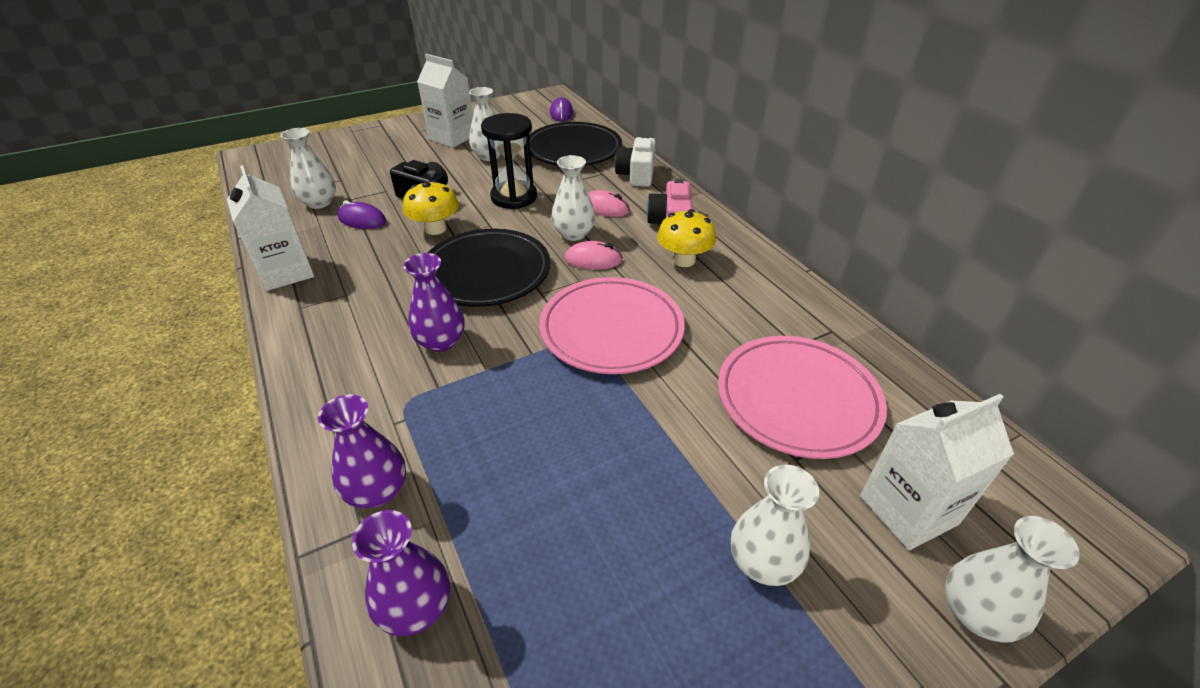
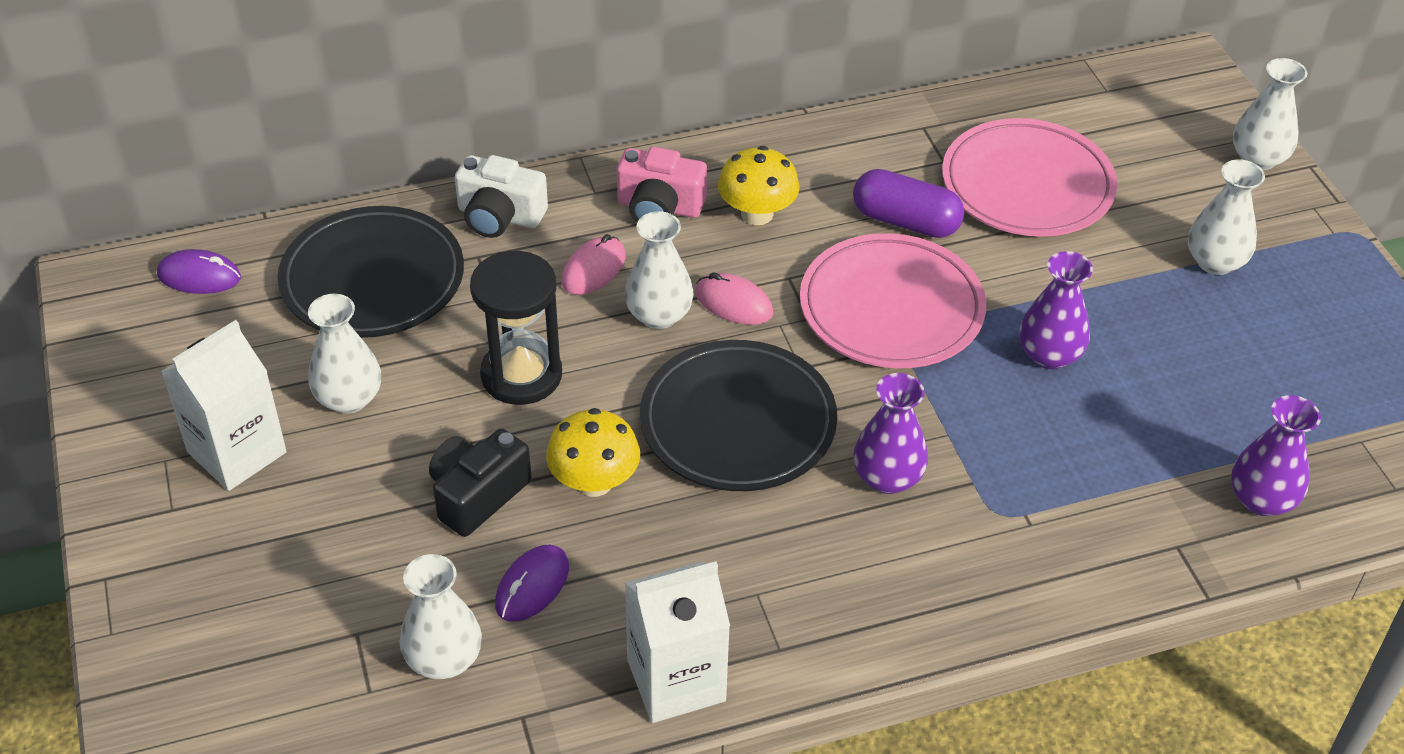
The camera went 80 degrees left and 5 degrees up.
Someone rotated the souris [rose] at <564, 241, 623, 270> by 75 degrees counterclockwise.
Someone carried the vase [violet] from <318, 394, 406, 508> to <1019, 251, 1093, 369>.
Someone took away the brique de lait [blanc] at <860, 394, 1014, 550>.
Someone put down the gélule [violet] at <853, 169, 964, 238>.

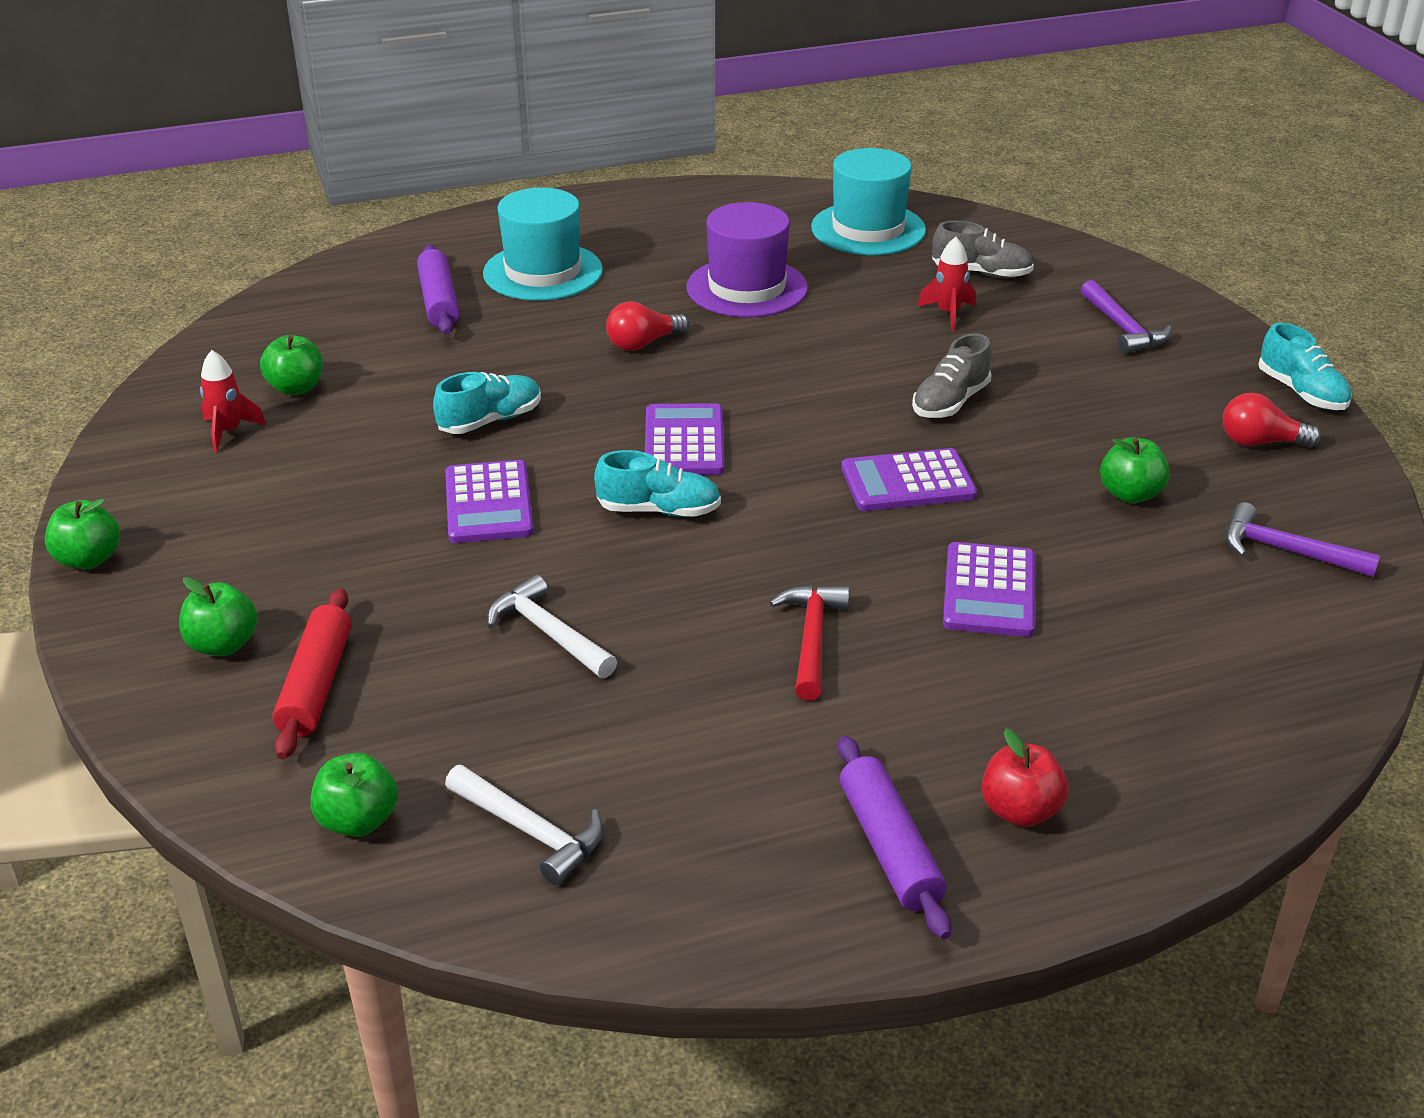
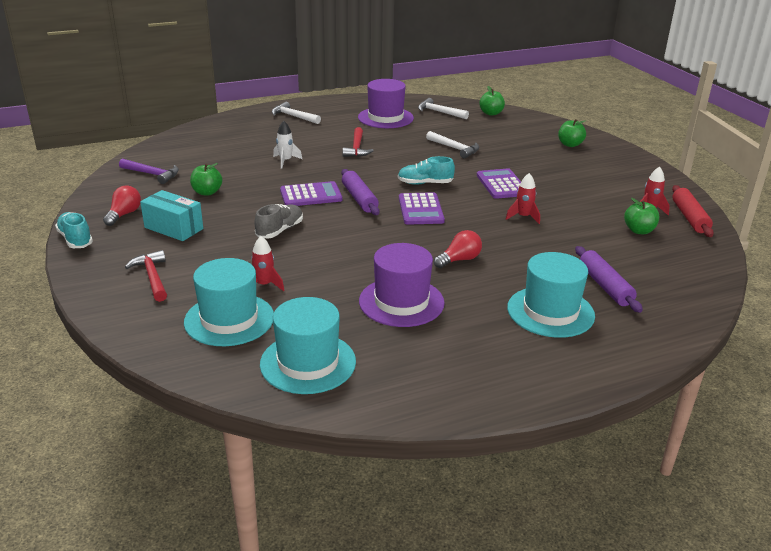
The camera went 175 degrees right and 5 degrees down.
Someone swapped the chaussure [gris] at <932, 221, 1034, 278> for the chapeau [turquoise] at <184, 258, 274, 346>.
Someone repainted the marteau [violet] at <1081, 280, 1172, 354>, which became the marteau [rouge] at <125, 250, 167, 302>.
Someone swapped the chaussure [turquoise] at <433, 372, 541, 434> for the fusée [rouge] at <506, 173, 540, 224>.
Someone rotated the ampoule [rouge] at <1223, 393, 1321, 447> by 75 degrees counterclockwise.
Someone took away the pomme [vert] at <45, 498, 120, 569>.
Someone swapped the calculatrice [violet] at <943, 542, 1035, 637> for the fusée [blanc] at <273, 121, 302, 169>.
Someone carried the rouleau à pâtisserie [rouge] from <272, 588, 352, 759> to <672, 185, 714, 237>.
Someone swapped the pomme [rouge] at <982, 728, 1069, 827> for the marteau [blanc] at <272, 102, 321, 124>.
Someone carried the rouleau à pâtisserie [violet] from <838, 736, 951, 939> to <341, 169, 380, 215>.
Someone put down the chapeau [violet] at <358, 79, 414, 128>.
Someone put down the boîte [turquoise] at <140, 190, 203, 241>.

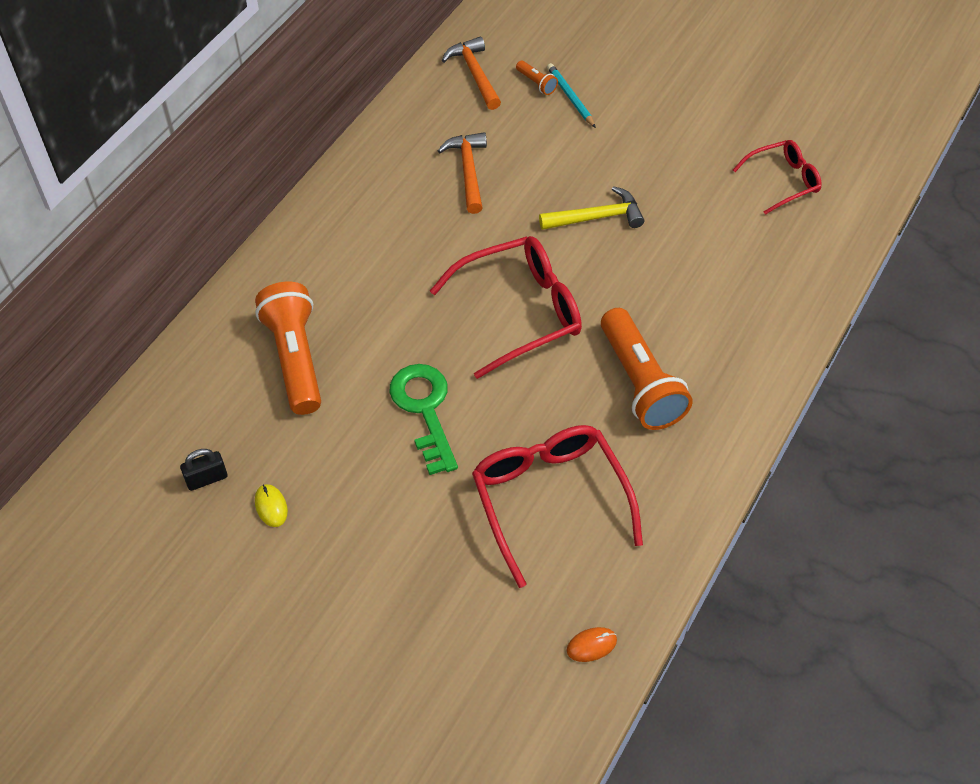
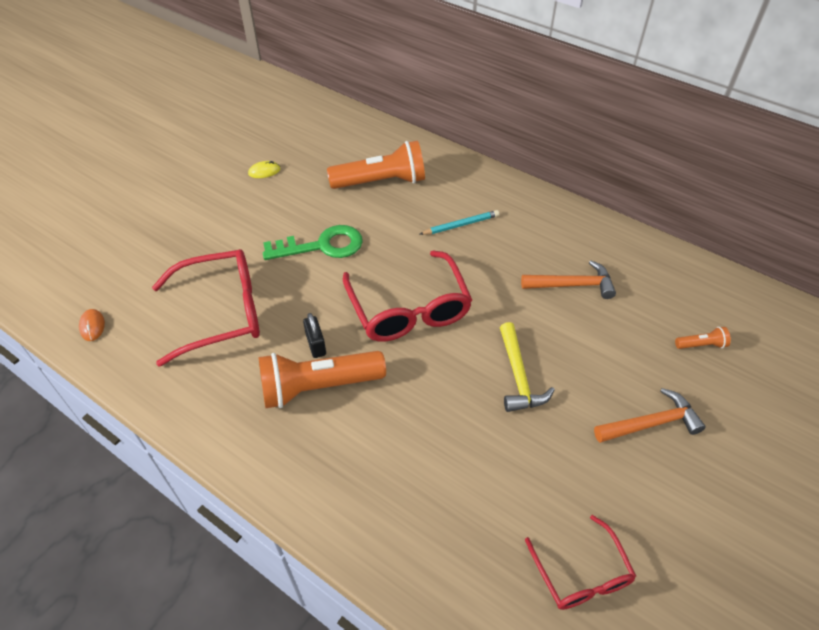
The camera went 95 degrees right and 5 degrees down.
Someone carried the marteau [orange] from <442, 37, 501, 110> to <594, 388, 706, 443>.
Someone rotated the lampe de poche [orange] at <516, 61, 558, 95> by 150 degrees counterclockwise.
Someone carried the crayon [turquoise] from <547, 63, 596, 128> to <420, 210, 499, 235>.
Someone carried the cadenas [noir] from <180, 449, 227, 491> to <303, 313, 326, 358>.

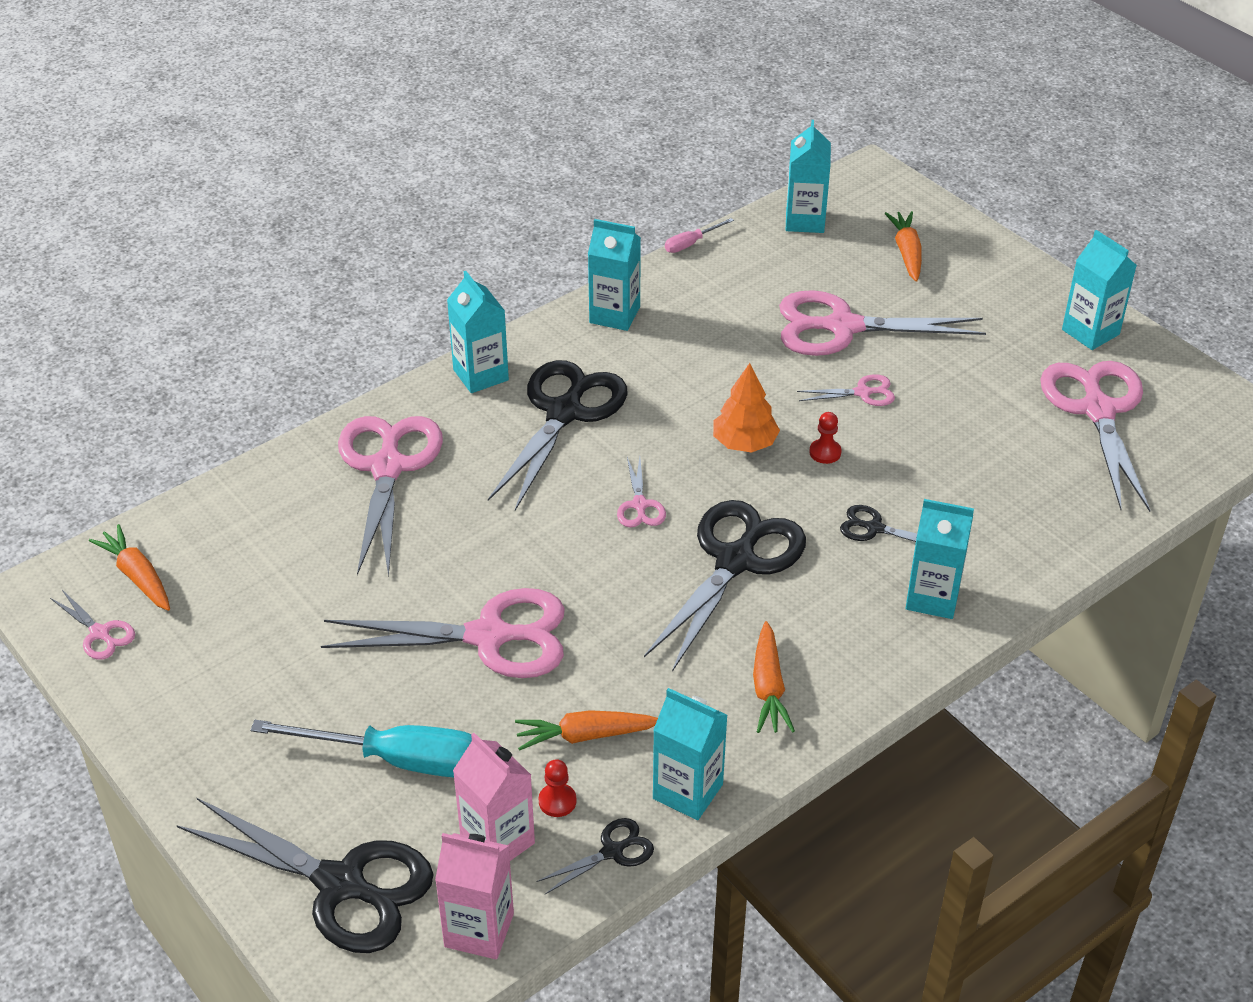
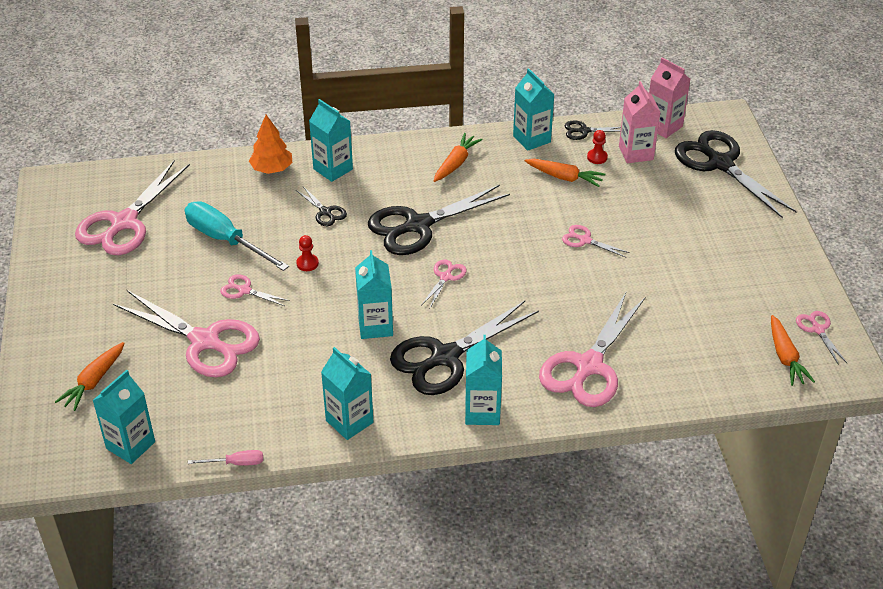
The camera went 150 degrees left and 0 degrees up.
Someone carried the brique de lait [turquoise] from <1062, 230, 1137, 350> to <355, 250, 393, 339>.
Someone carried the arbre [orange] from <713, 363, 780, 452> to <249, 115, 292, 174>.
Someone scaled the ciseaux [rose] at <321, 588, 565, 678> by 0.45.
Someone carried the tournevis [turquoise] from <250, 720, 472, 777> to <185, 201, 289, 271>.

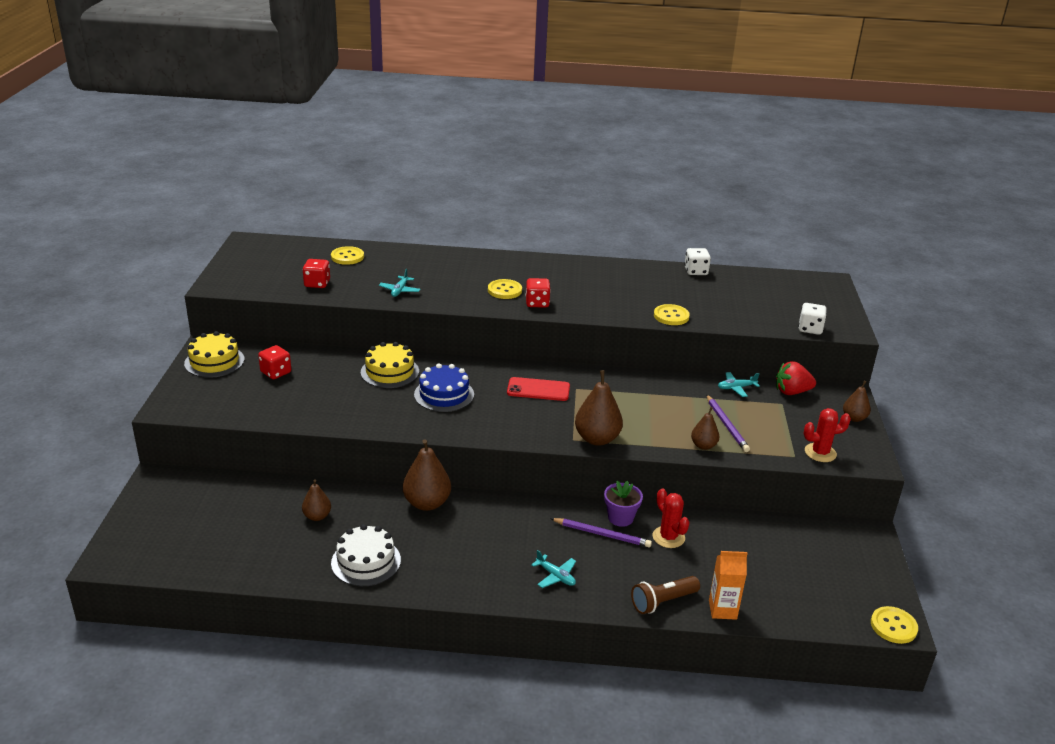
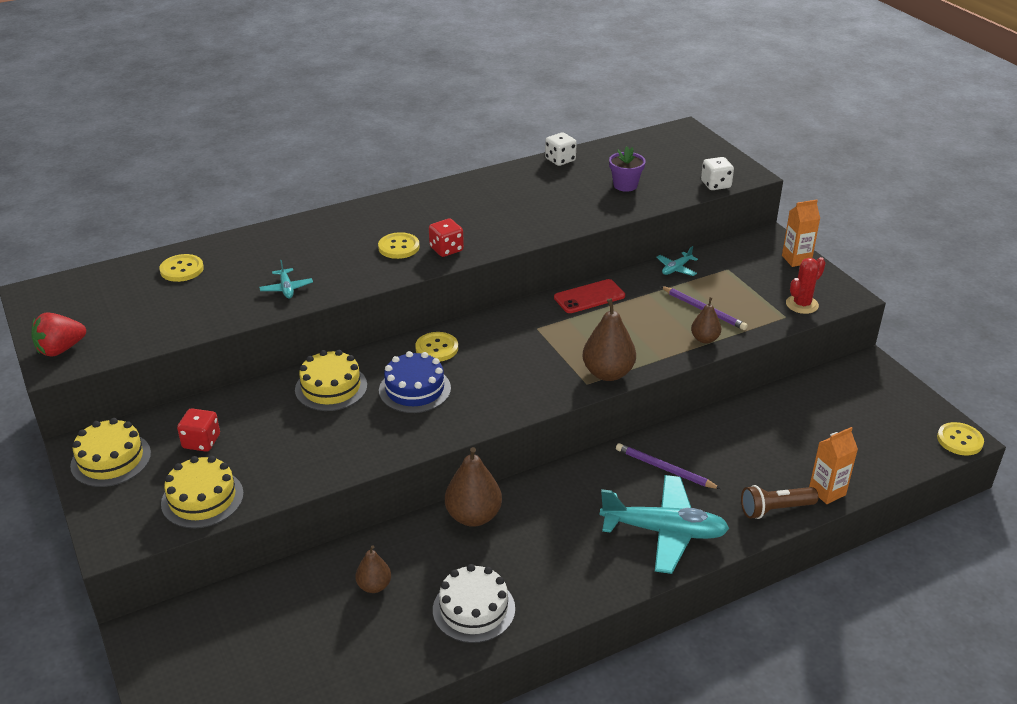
The camera went 30 degrees left and 5 degrees up.
Someone took away the dé [rouge] at <303, 259, 330, 288>.
Someone carried the bouton [jaune] from <654, 304, 690, 325> to <415, 332, 458, 362>.
Someone carried the fraise [rouge] from <776, 361, 816, 395> to <31, 312, 86, 357>.
Someone carried the téléphone [rouge] from <507, 377, 570, 401> to <554, 279, 625, 313>.
Someone swapped the poire [marron] at <843, 381, 871, 422> for the brique de lait [orange] at <782, 199, 820, 267>.
Someone carried the pot de fleurs [violet] from <604, 481, 643, 527> to <609, 147, 646, 192>.
Someone took away the cactus [rouge] at <653, 488, 690, 548>.
Someone rotated the crayon [violet] at <550, 518, 652, 547> by 135 degrees counterclockwise.
Someone scaled the avion [turquoise] at <531, 550, 576, 588> by 2.26.
Someone rotated the lampe de poche [marron] at <631, 576, 700, 614> by 45 degrees clockwise.
Someone put down the gâteau [jaune] at <161, 456, 244, 528>.

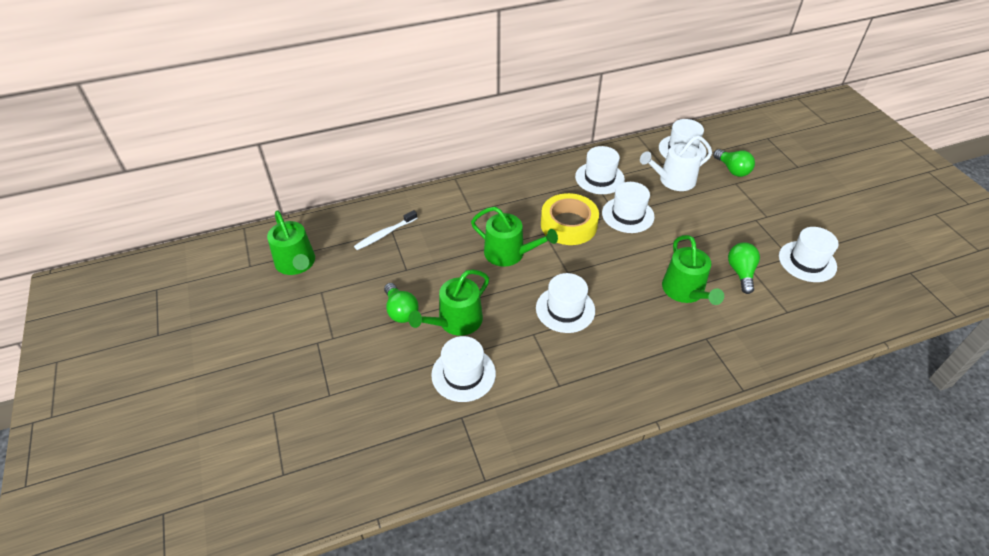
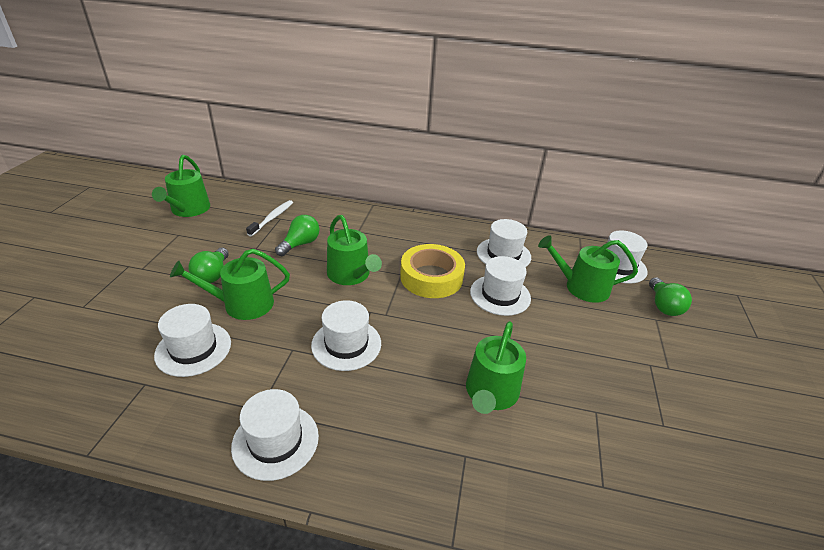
The camera went 30 degrees right and 10 degrees down.
Someone repainted the arrosoir [blanc] at <640, 135, 712, 191>, which became the arrosoir [vert] at <538, 235, 638, 303>.
Someone rotated the brosse à dents [blanc] at <354, 210, 417, 250> by 120 degrees clockwise.
Someone carried the chapeau [blanc] from <779, 227, 839, 282> to <231, 389, 319, 481>.
Someone carried the ampoule [vert] from <728, 242, 760, 294> to <275, 215, 319, 256>.

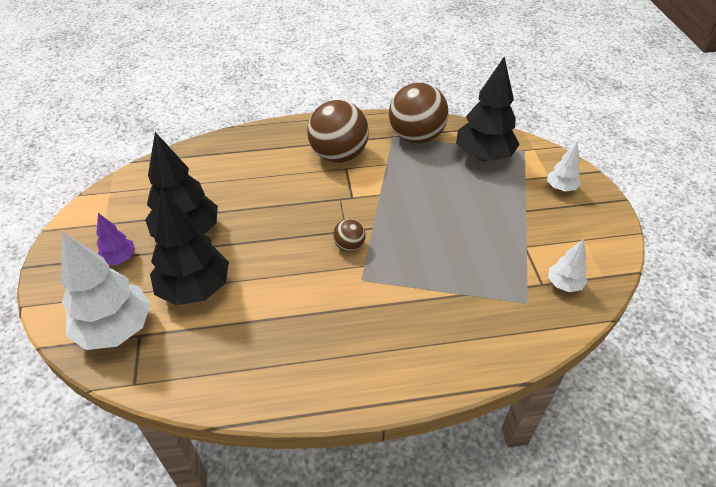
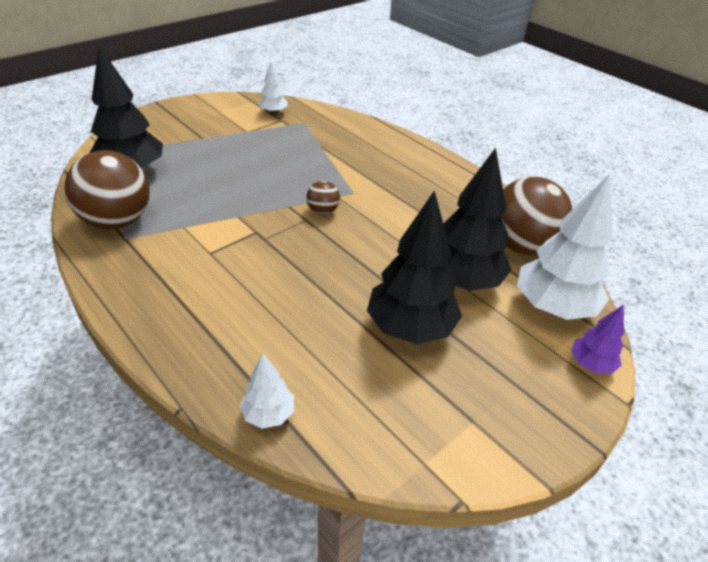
The camera went 125 degrees left and 5 degrees down.
Someone carried the balle [marron] from <307, 100, 369, 163> to <501, 177, 573, 255>.
Someone carried the arbre [blanc] from <547, 142, 581, 192> to <240, 353, 294, 429>.
Someone carried the arbre [violet] from <96, 213, 135, 265> to <571, 305, 624, 374>.

